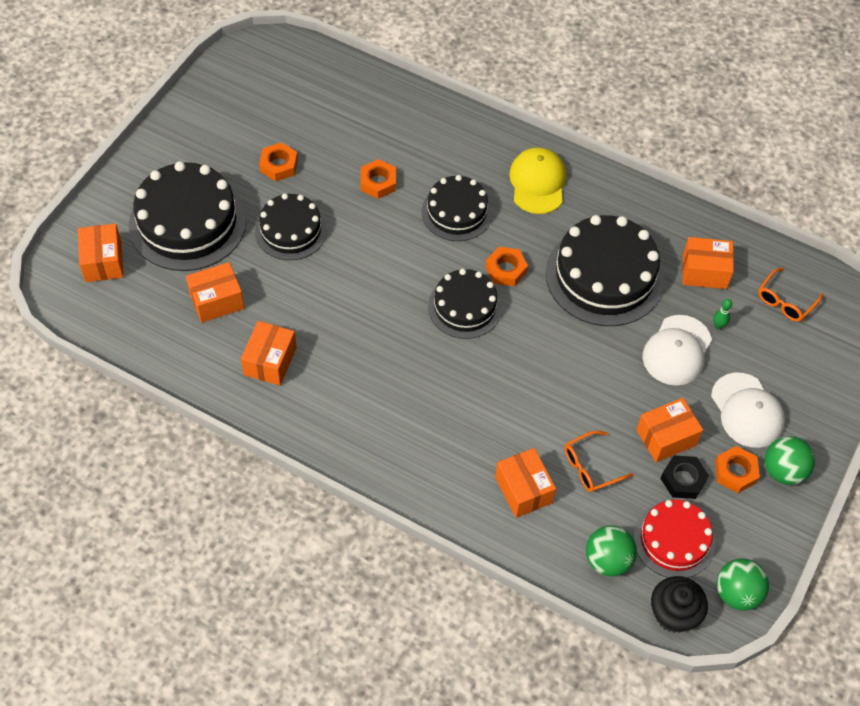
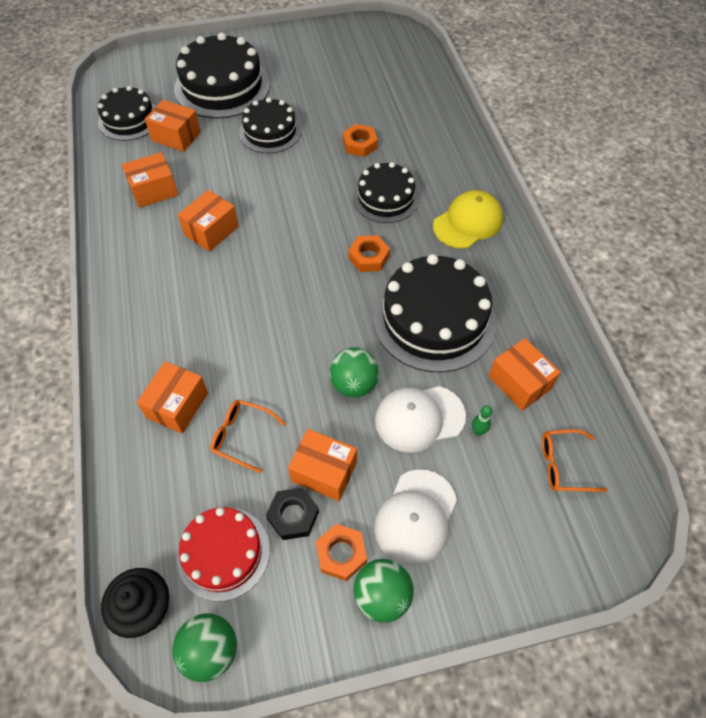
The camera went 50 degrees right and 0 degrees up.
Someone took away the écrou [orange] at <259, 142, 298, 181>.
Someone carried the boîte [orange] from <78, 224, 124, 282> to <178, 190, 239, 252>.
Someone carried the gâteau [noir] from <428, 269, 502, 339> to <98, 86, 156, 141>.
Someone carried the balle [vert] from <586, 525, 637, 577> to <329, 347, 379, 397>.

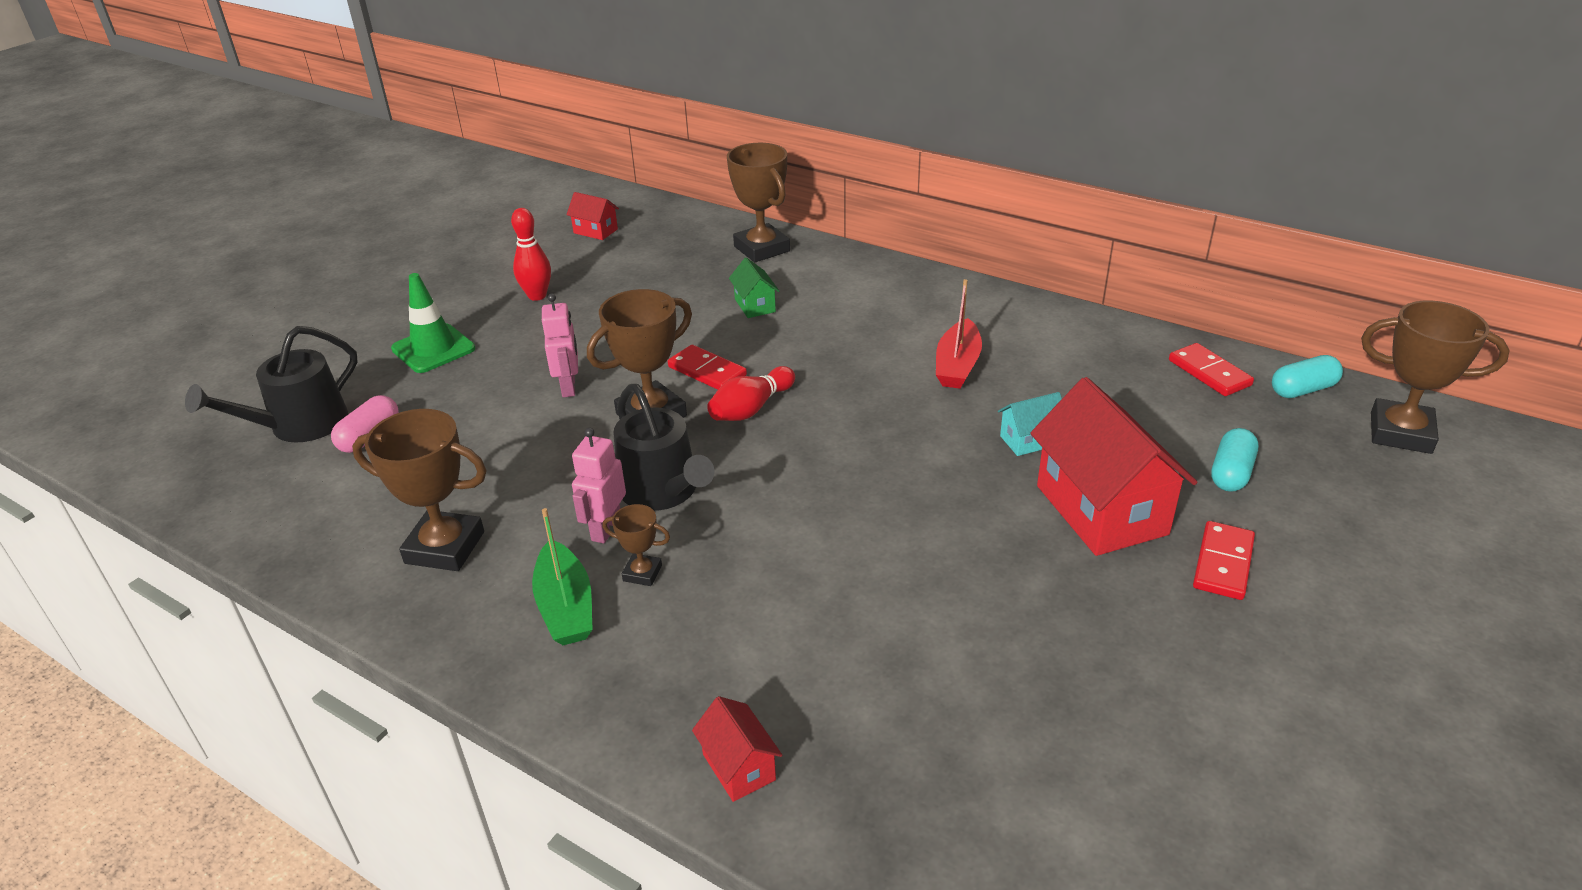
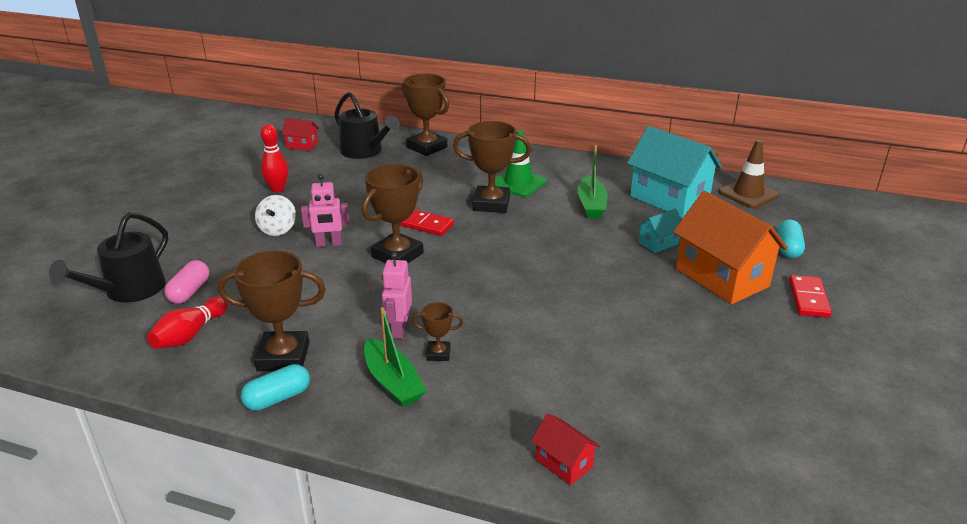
The camera went 15 degrees left and 5 degrees down.
Someone took away the maison [vert] at <729, 257, 779, 318>.
Someone carried the cône de chantier [vert] from <391, 273, 475, 373> to <495, 130, 547, 197>.
Someone repainted the bateau [rouge] at <936, 279, 982, 389>, which became the bateau [vert] at <578, 145, 608, 218>.
Someone rotated the robot [rose] at <542, 293, 578, 398> by 105 degrees clockwise.
Someone carried the trophée [marron] from <1361, 301, 1510, 454> to <453, 121, 531, 213>.
Someone swapped the domino [rouge] at <1169, 343, 1254, 396> for the cône de chantier [marron] at <718, 140, 779, 208>.
Someone carried the gélule [turquoise] from <1272, 355, 1343, 398> to <241, 364, 310, 411>.
Someone carried the quille [rouge] from <707, 366, 795, 421> to <147, 296, 228, 349>.
Someone repainted the maison [rouge] at <1030, 377, 1197, 556>, which became the maison [orange] at <673, 191, 788, 304>.
Someone carried the arrosoir [noir] from <613, 384, 715, 511> to <334, 92, 400, 159>.
Someone put down the maison [turquoise] at <627, 126, 722, 218>.
Someone put down the toupie [blanc] at <255, 195, 296, 236>.

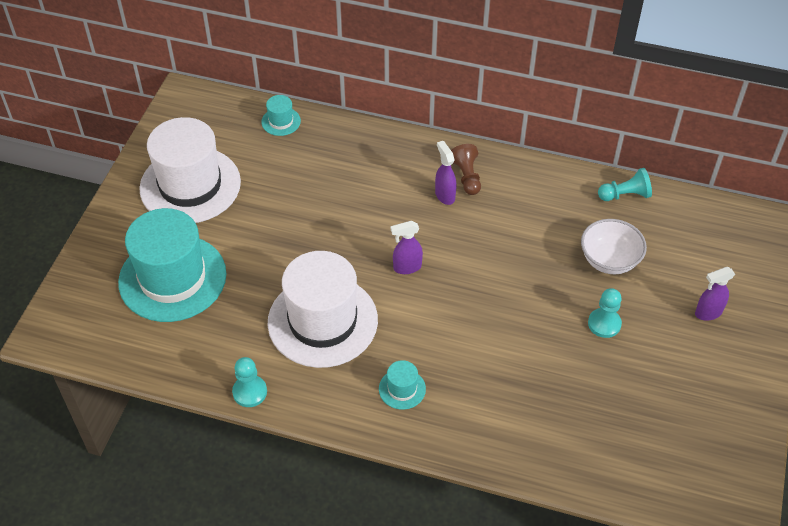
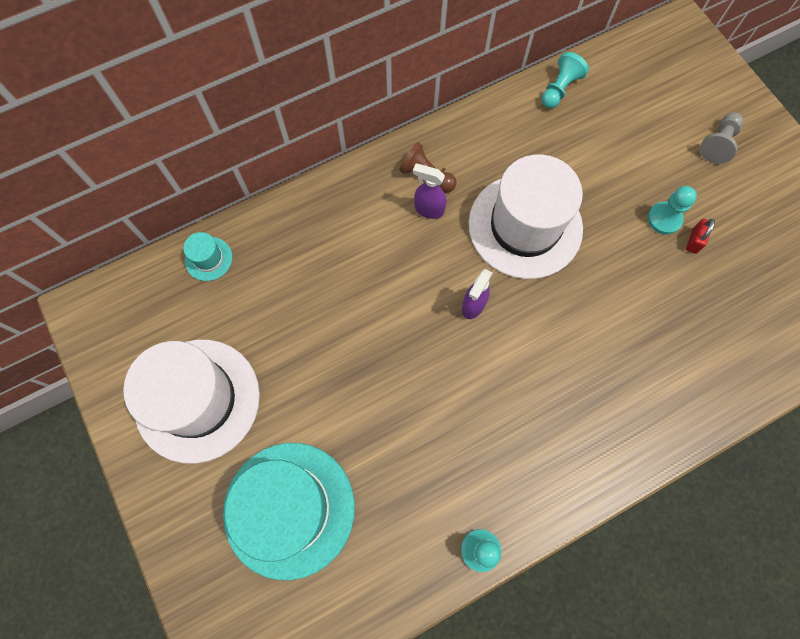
The camera went 45 degrees left and 20 degrees up.
Someone took away the bol [blanc] at <581, 219, 647, 274>.
Someone carried the chapeau [blanc] from <268, 251, 378, 368> to <469, 154, 583, 279>.
Someone swapped the vaporisateur [violet] at <695, 267, 735, 321> for the pion [gris] at <700, 112, 743, 164>.
Someone took away the chapeau [turquoise] at <379, 360, 426, 410>.
Someone put down the cadenas [rouge] at <686, 219, 715, 254>.

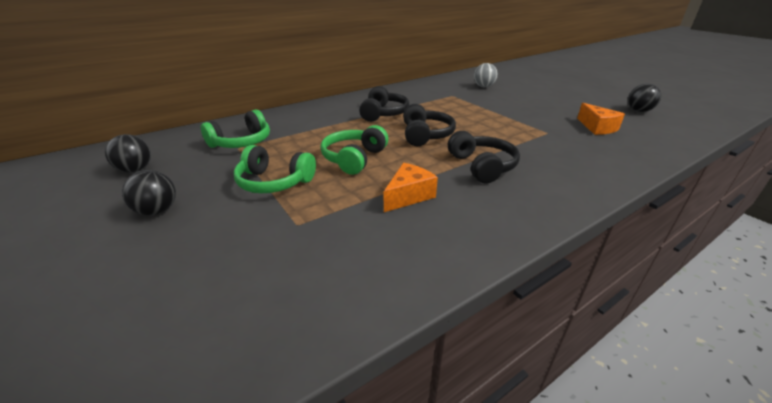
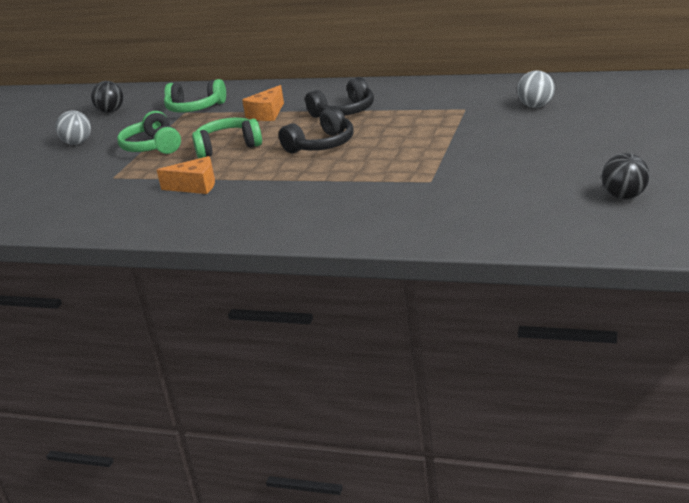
The camera went 55 degrees right and 5 degrees down.
Someone carried the fromage [orange] from <577, 103, 625, 135> to <242, 85, 284, 121>.
Someone took away the casque audio [noir] at <448, 131, 520, 184>.
Someone repainted the balle [noir] at <122, 170, 176, 216>, which became the balle [gris] at <56, 110, 91, 145>.

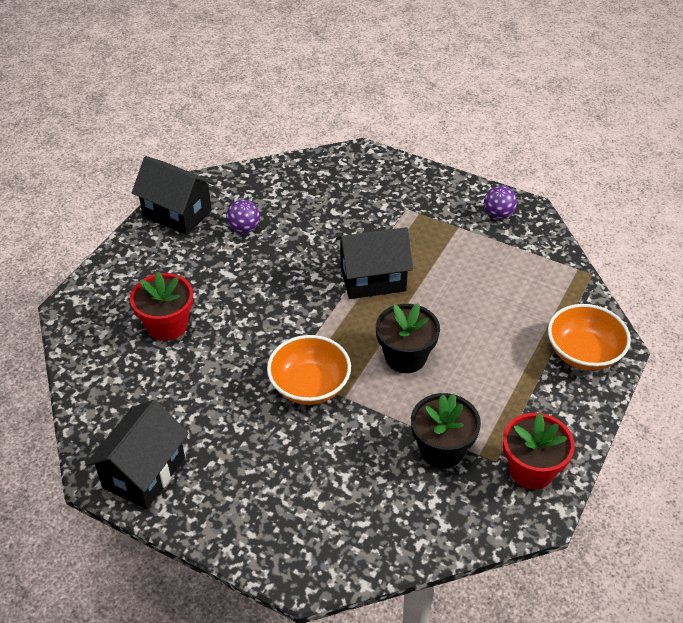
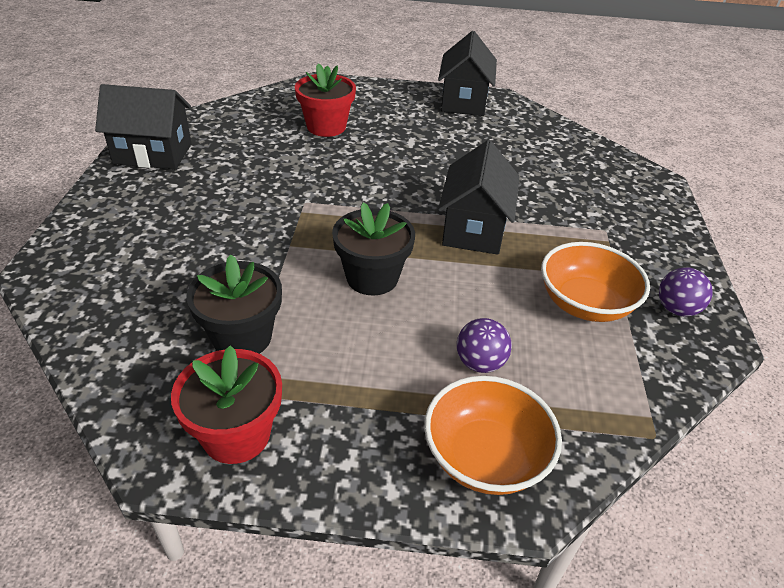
The camera went 65 degrees right and 5 degrees down.
Someone carried the balle [violet] from <226, 200, 260, 233> to <457, 318, 512, 373>.
Someone rotated the maison [noir] at <336, 227, 413, 299> by 45 degrees clockwise.
Someone carried the bol [orange] from <267, 335, 351, 405> to <541, 242, 650, 322>.

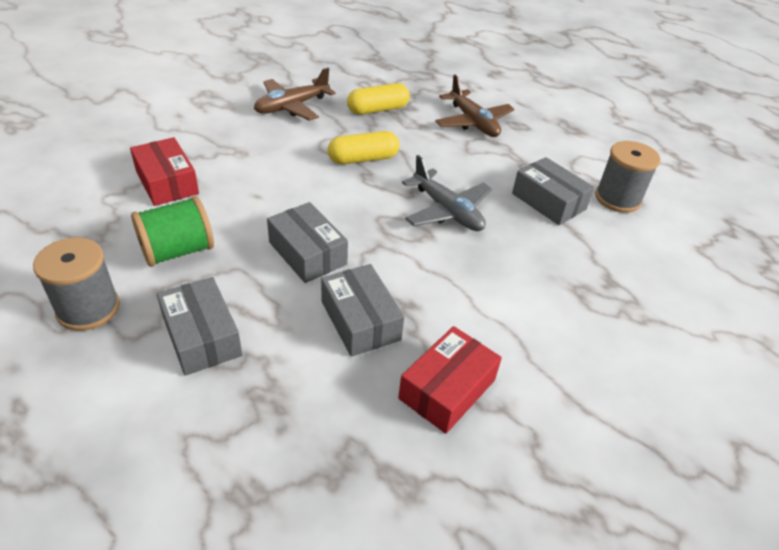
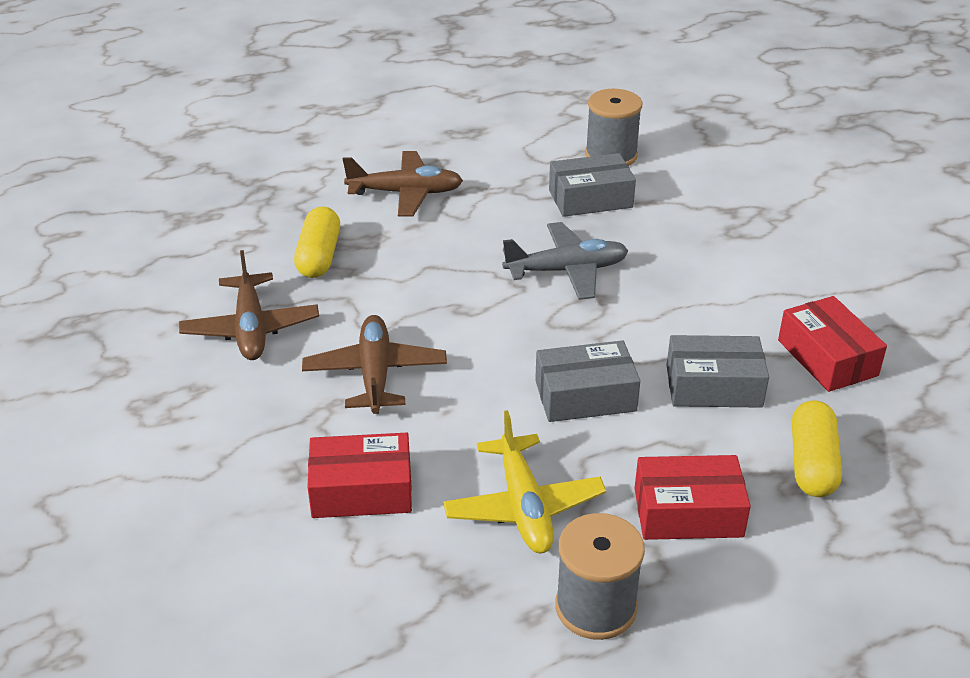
The camera went 60 degrees left and 5 degrees down.
Someone carried the gélule [jaune] from <328, 131, 400, 164> to <792, 401, 842, 497>.
Someone swapped the bobine [vert] at <131, 196, 214, 267> for the avion [jaune] at <443, 410, 606, 553>.
Someone repainted the boîte [gris] at <157, 277, 242, 376>, which became the boîte [rouge] at <635, 455, 751, 540>.
Someone put down the avion [marron] at <302, 315, 447, 414>.

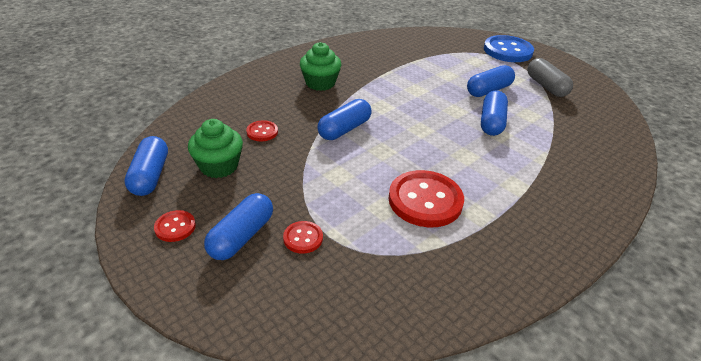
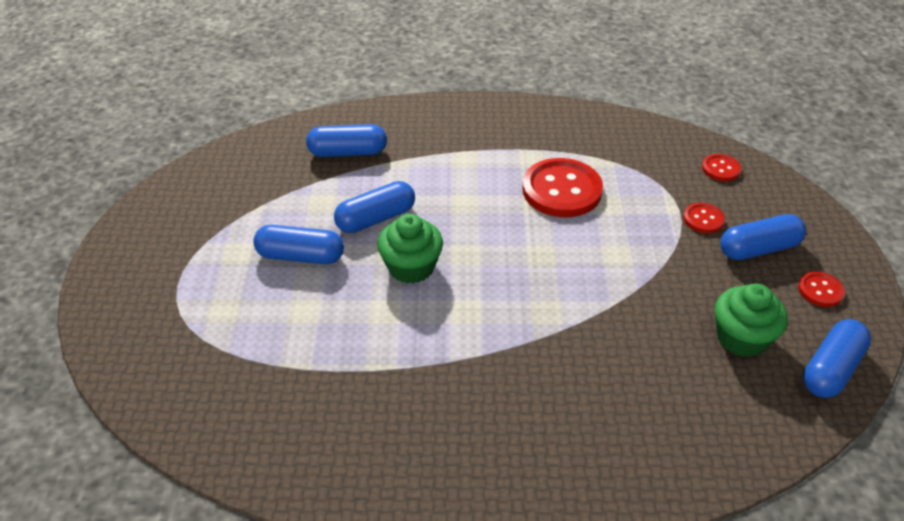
The camera went 135 degrees left and 5 degrees up.
Someone took away the bouton [bleu] at <484, 35, 534, 62>.
Someone carried the muffin [vert] from <300, 42, 341, 91> to <377, 214, 443, 284>.
Someone took away the gélule [gris] at <527, 58, 573, 97>.
Someone carried the gélule [bleu] from <317, 99, 372, 140> to <306, 124, 387, 157>.
Someone carried the bouton [rouge] from <246, 120, 278, 141> to <702, 154, 741, 181>.

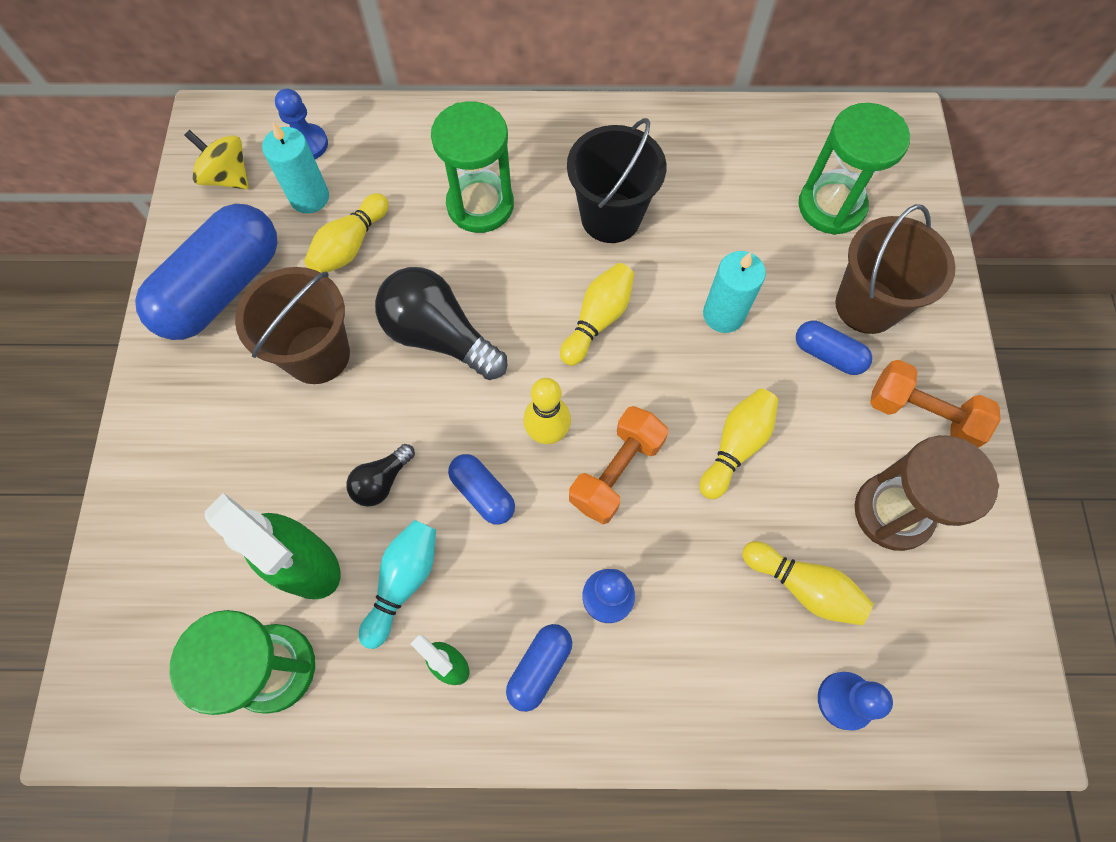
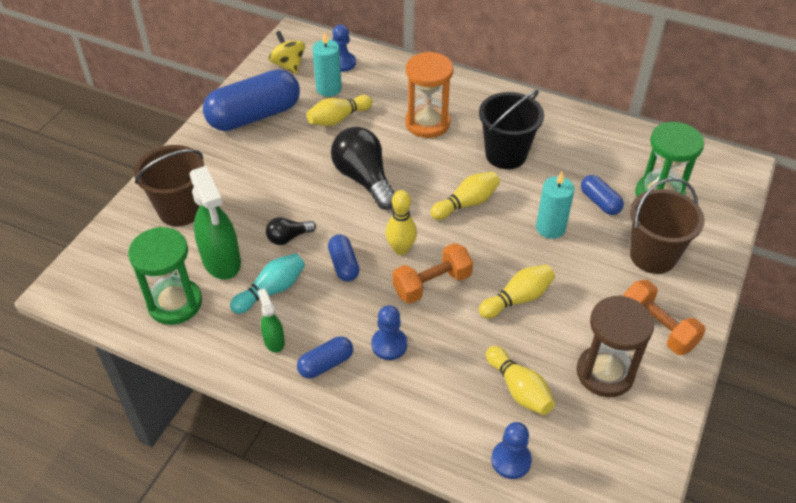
The camera went 25 degrees right and 20 degrees down.
Someone repainted the sablier [vert] at <431, 101, 514, 233>, which became the sablier [orange] at <405, 52, 454, 138>.
Someone carried the seau [marron] from <235, 267, 350, 384> to <134, 145, 204, 226>.
Someone carried the gélule [bleu] from <796, 321, 872, 375> to <581, 175, 624, 215>.

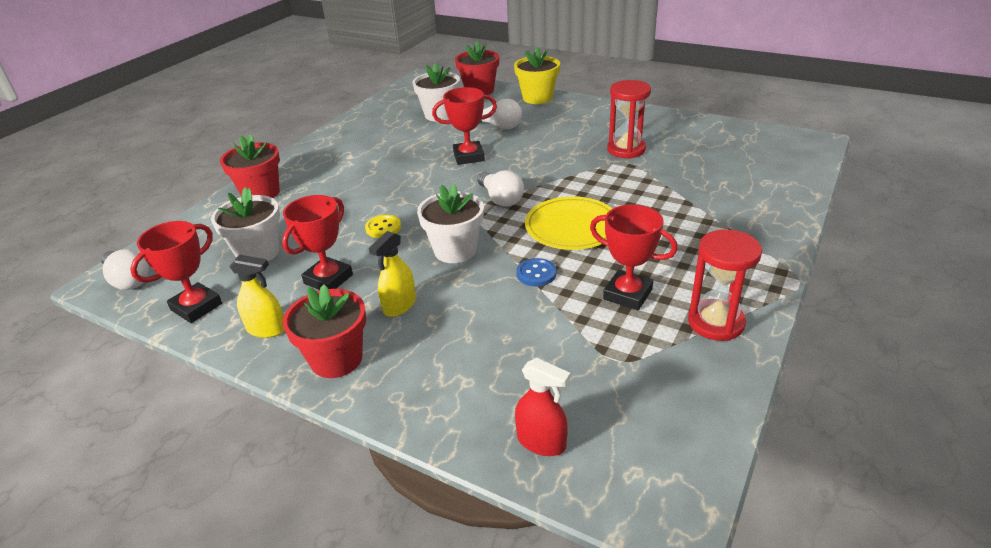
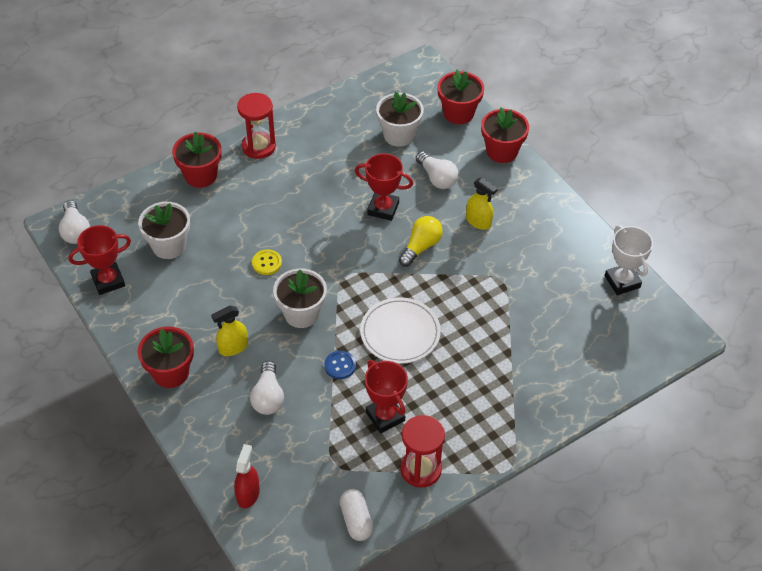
The camera went 25 degrees right and 15 degrees up.
Someone repainted the pot de fleurs [jaune] at <514, 46, 560, 104>, which became the pot de fleurs [rouge] at <481, 107, 529, 163>.
Someone carried the sablier [rouge] from <607, 80, 651, 159> to <237, 93, 276, 159>.
Someone carried the ampoule [blanc] from <477, 170, 524, 207> to <250, 361, 284, 415>.
Someone took away the trophée [rouge] at <282, 195, 353, 290>.
Someone repainted the assiette [jaune] at <525, 197, 613, 250>, which became the assiette [blanc] at <360, 297, 441, 364>.
Someone carried the vaporisateur [jaune] from <229, 254, 285, 338> to <466, 178, 498, 230>.
Someone rotated the vaporisateur [rouge] at <515, 358, 570, 456> by 135 degrees counterclockwise.
Someone put down the ampoule [jaune] at <399, 216, 443, 267>.
Someone put down the trophée [blanc] at <605, 225, 653, 295>.
Someone put down the gélule [blanc] at <340, 489, 373, 541>.

